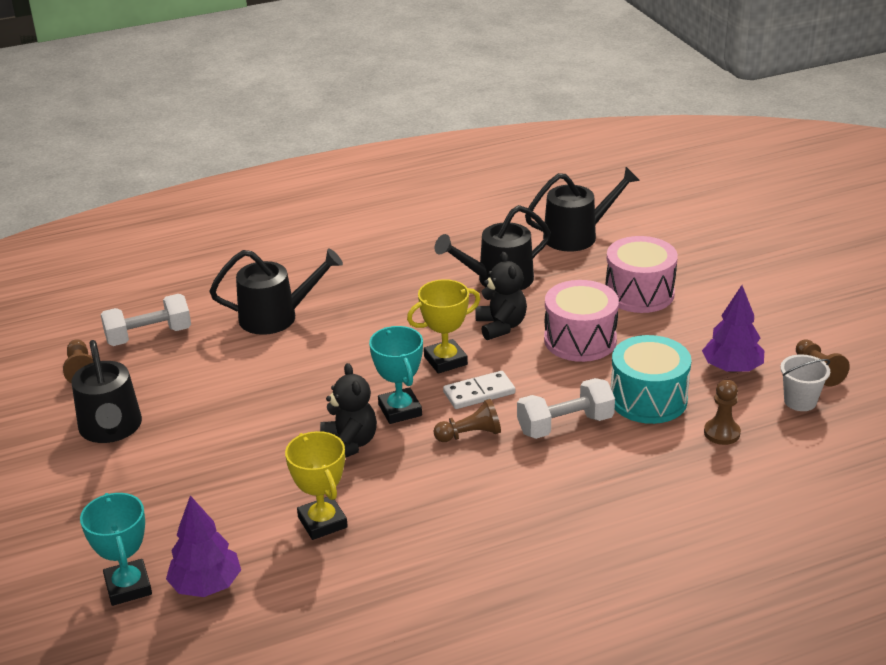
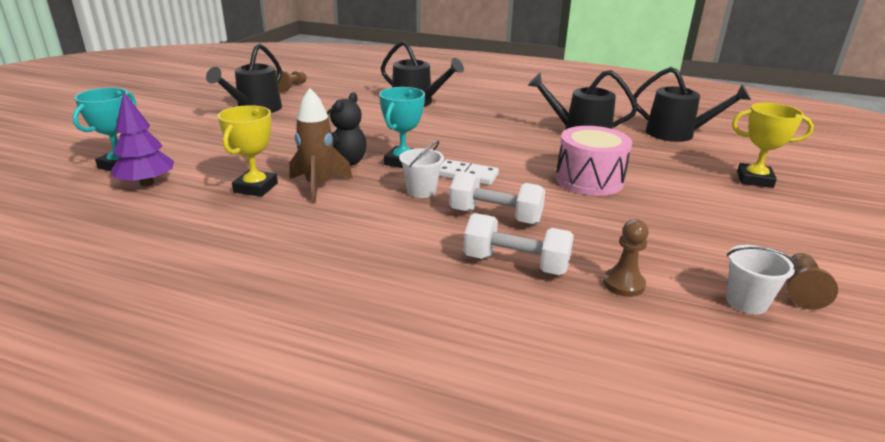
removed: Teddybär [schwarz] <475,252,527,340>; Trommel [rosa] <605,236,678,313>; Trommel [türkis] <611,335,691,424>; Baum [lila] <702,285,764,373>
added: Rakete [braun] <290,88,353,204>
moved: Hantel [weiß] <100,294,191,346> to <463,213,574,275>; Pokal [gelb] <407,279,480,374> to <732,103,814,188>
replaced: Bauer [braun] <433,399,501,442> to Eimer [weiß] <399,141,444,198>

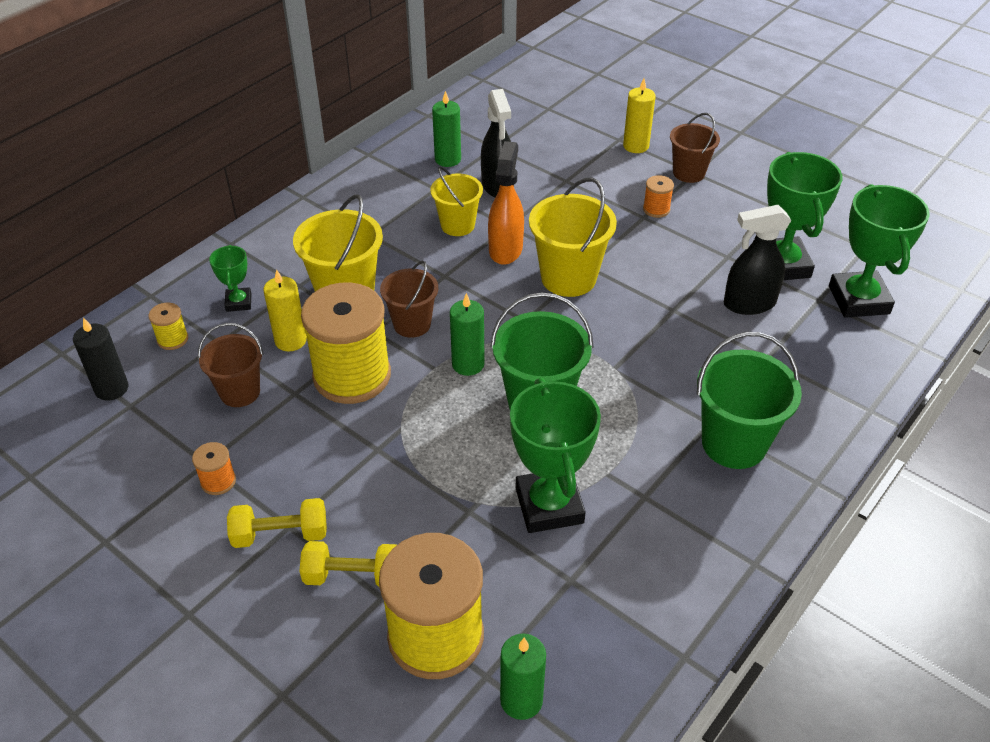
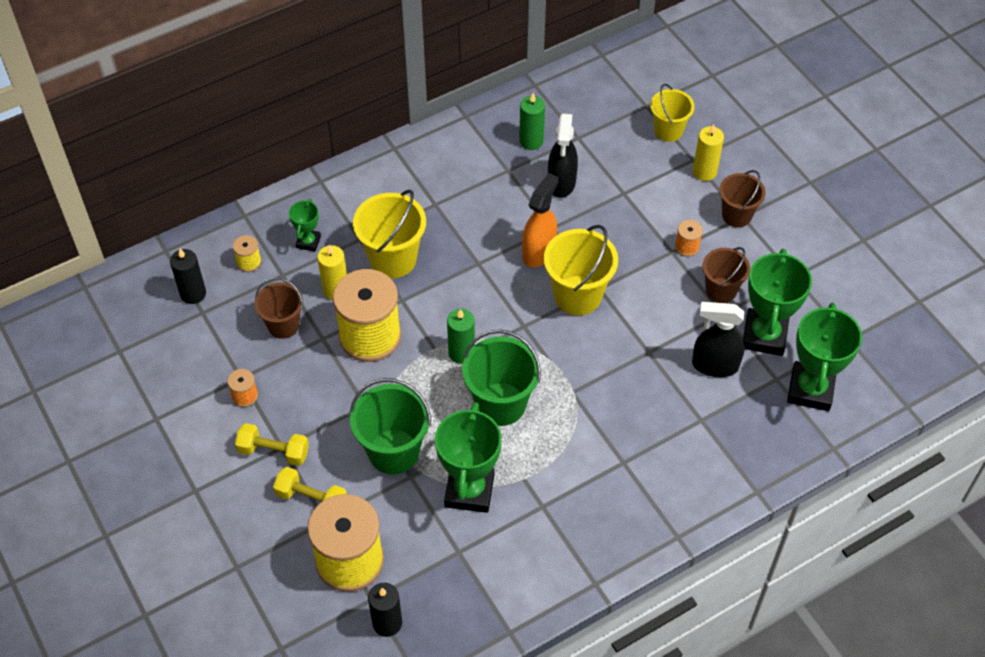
moved: Eimer [braun] <380,260,438,338> to <703,247,750,303>; Eimer [gelb] <430,167,483,236> to <650,84,695,142>; Eimer [grün] <697,332,802,469> to <350,378,431,474>
recoloured: Kerze [grün] <500,633,546,720> to Kerze [schwarz] <368,583,402,637>

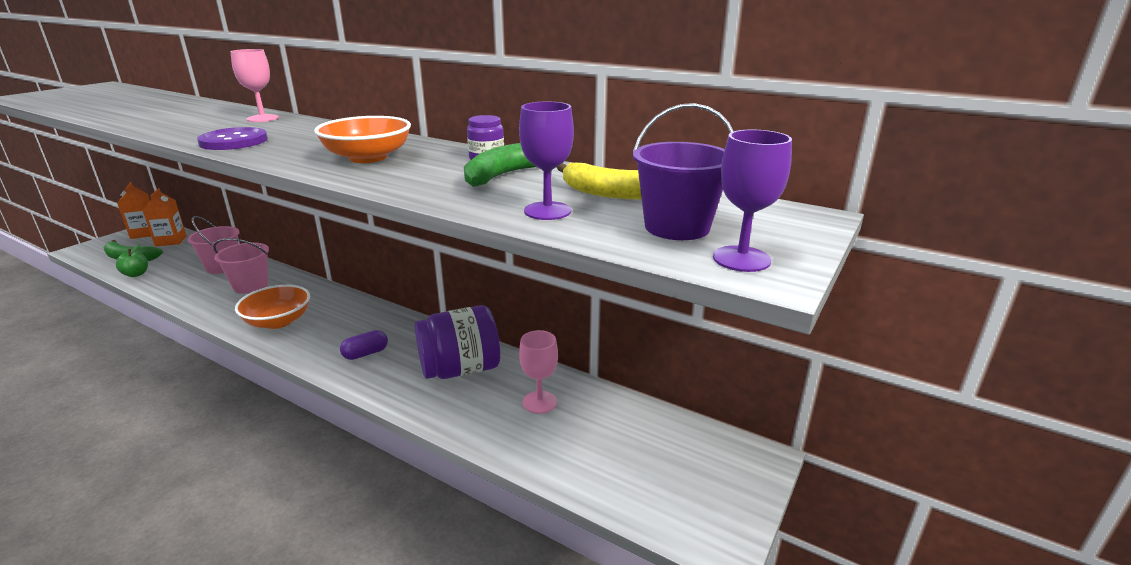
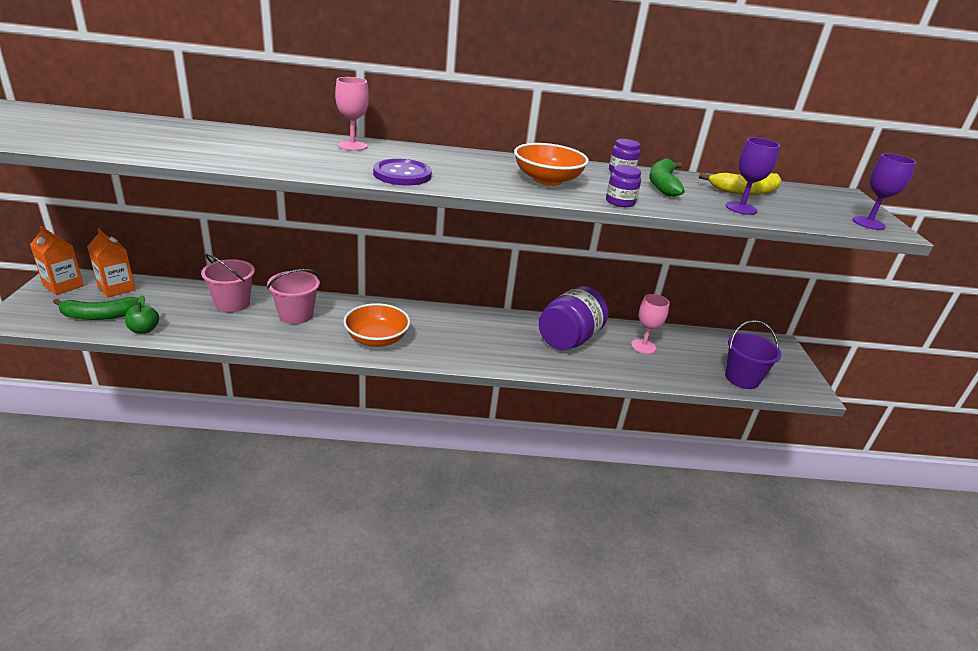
removed: Kapsel [lila] <340,330,388,360>
added: Einmachglas [lila] <606,165,641,207>
moved: Eimer [lila] <633,103,734,240> to <725,320,781,389>

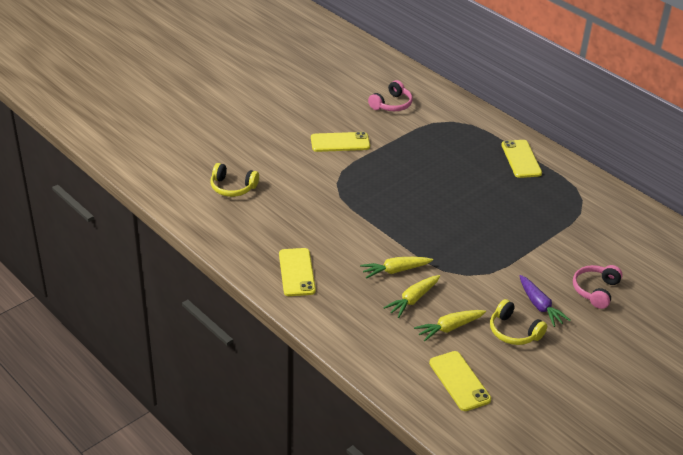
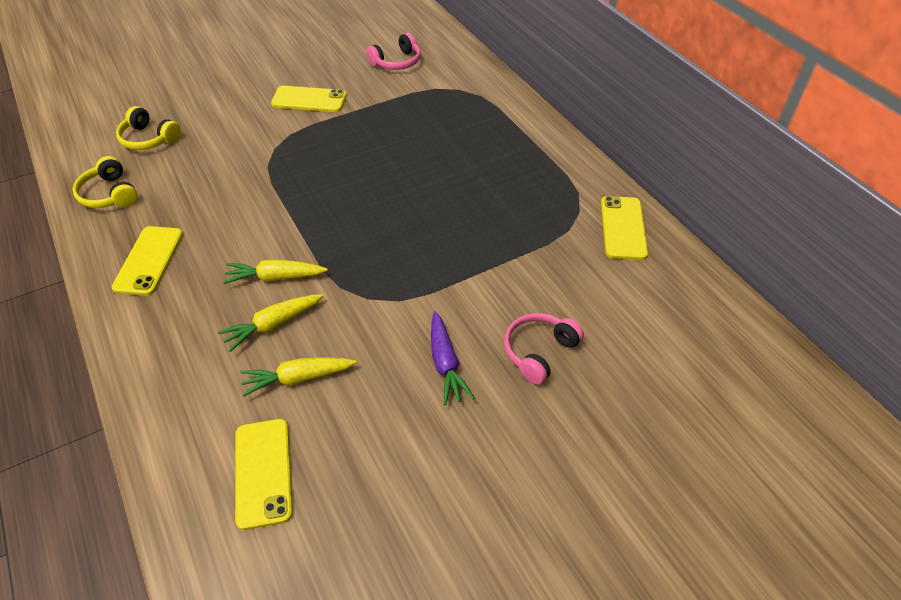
moved: Kopfhörer [gelb] <490,299,547,345> to <72,156,138,208>; Handy [gelb] <501,140,542,178> to <601,196,648,260>

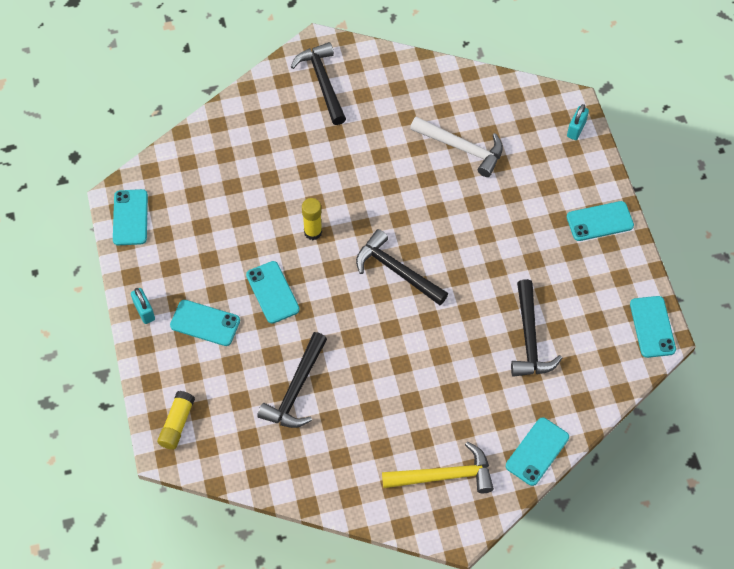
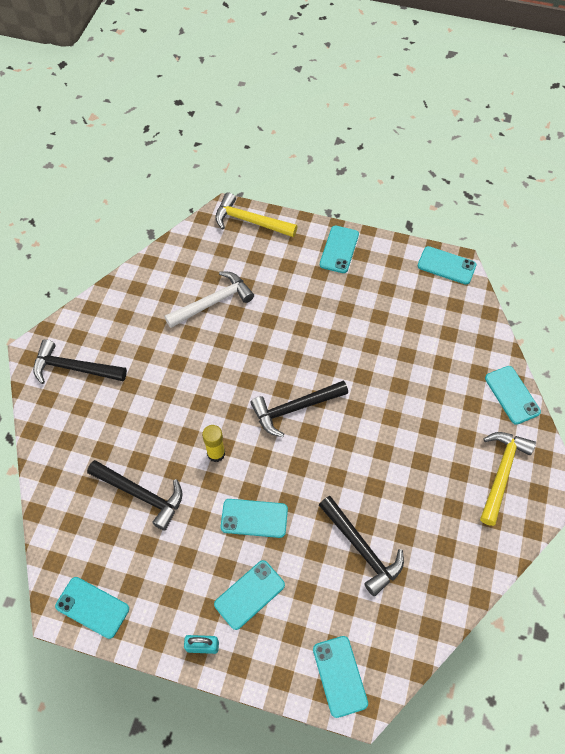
moved: Hammer [schwarz] <511,279,562,377> to <87,460,183,531>
replaced: Klebestift [gelb] <157,391,195,450> to Handy [türkis] <313,636,368,718>; Vorhängeschloss [türkis] <567,104,589,140> to Hammer [gelb] <215,193,297,237>

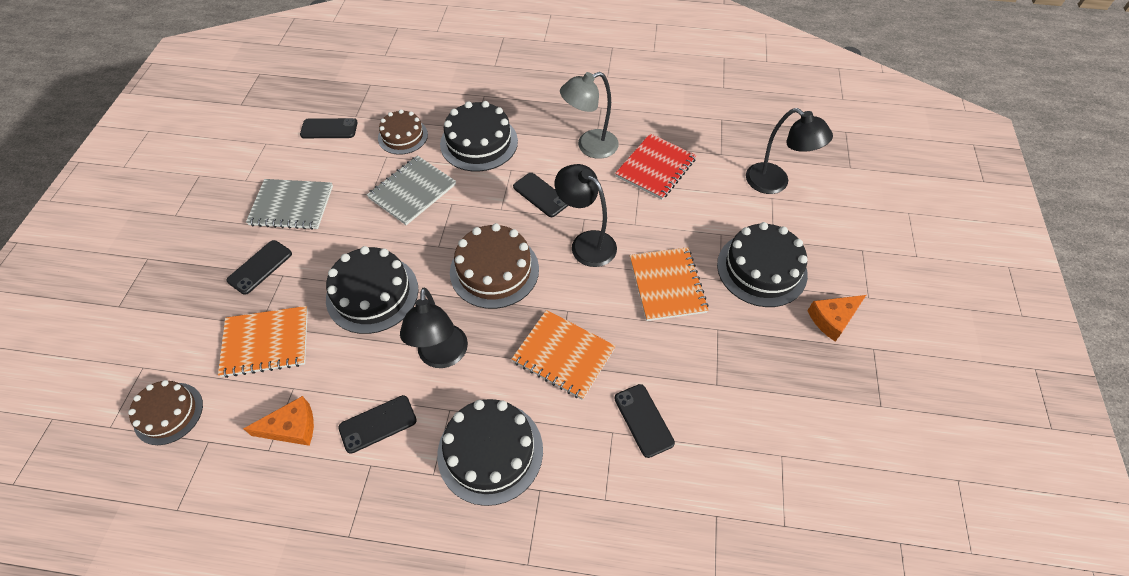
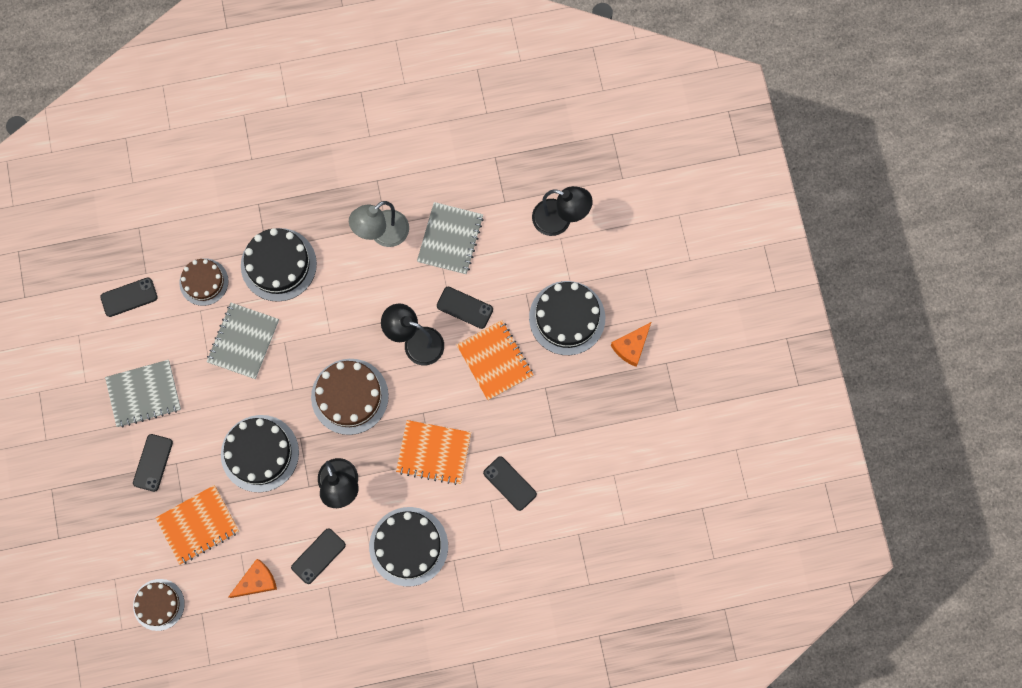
moved: Handy [schwarz] <513,173,569,217> to <437,287,493,329>
recoloured: Notizbuch [rot] <615,133,697,200> to Notizbuch [grau] <417,202,484,274>

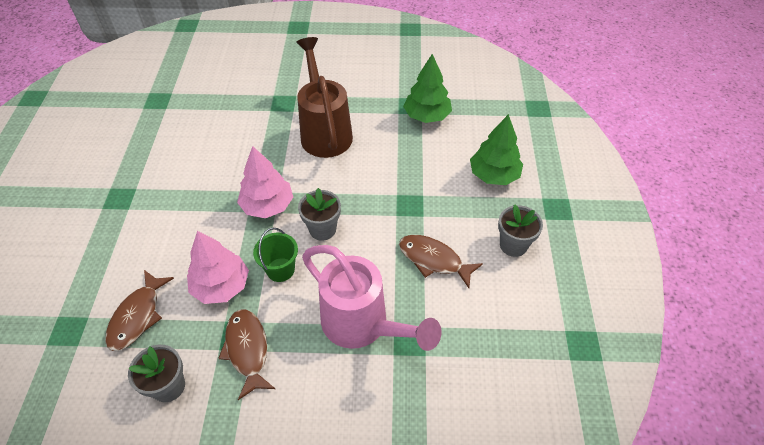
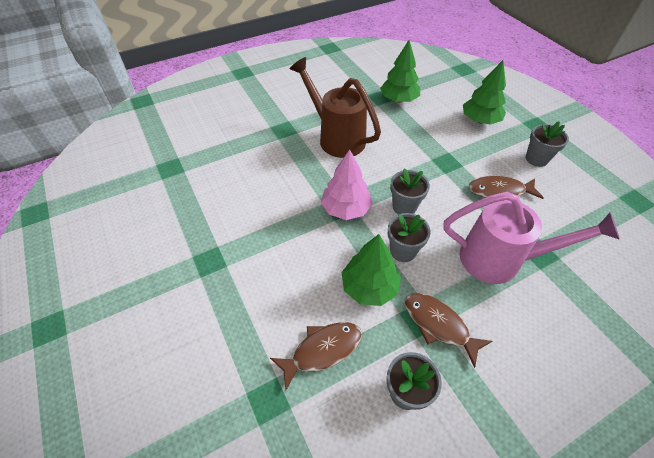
replaced: Eimer [grün] <253,228,298,282> to Blumentopf [grau] <388,213,431,262>
recoloured: Baum [rosa] <187,231,249,304> to Baum [grün] <341,234,401,306>
turned: Fisch [braun] <105,270,174,351> = <270,322,362,391> 105 degrees counterclockwise

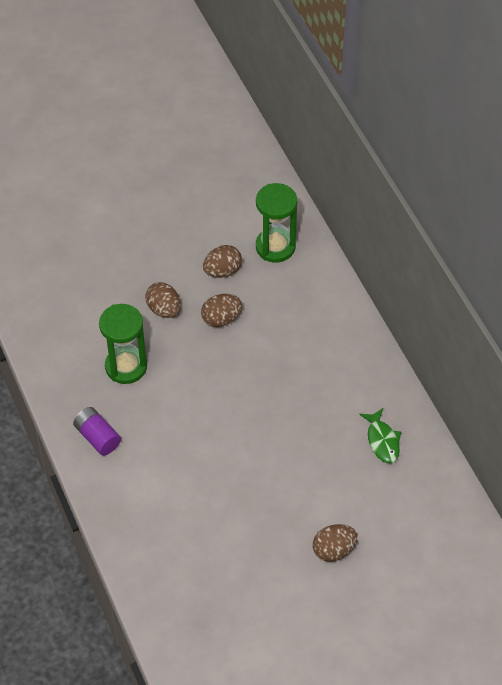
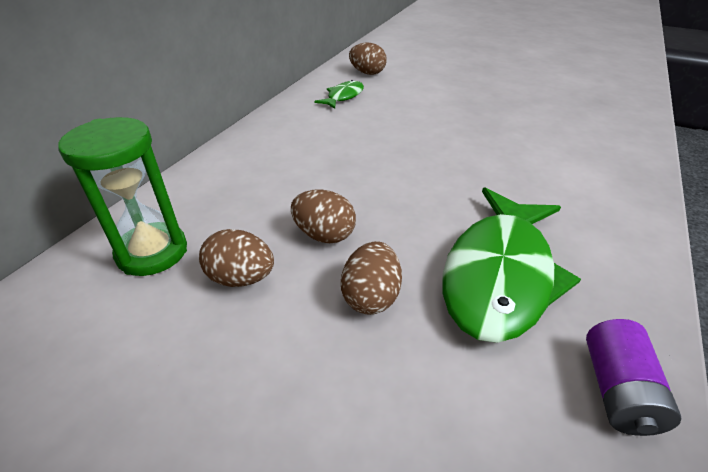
moved: Batterie [lila] <73,407,121,456> to <586,319,681,436>; Ei [braun] <313,524,357,562> to <349,42,387,75>
replaced: Sanduhr [grün] <99,304,147,384> to Fisch [grün] <443,187,581,343>

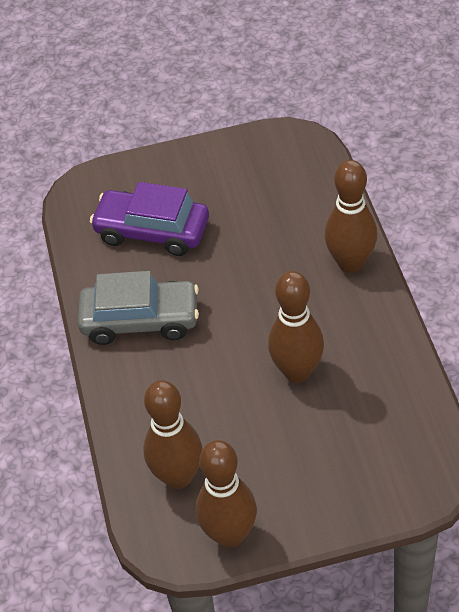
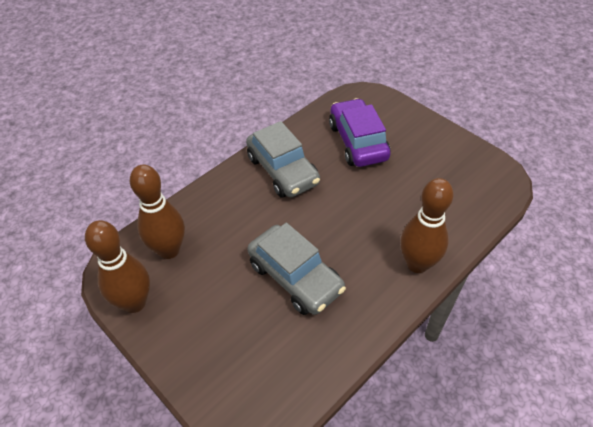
replaced: Bowlingkegel [braun] <268,271,324,383> to Auto [grau] <247,223,346,315>

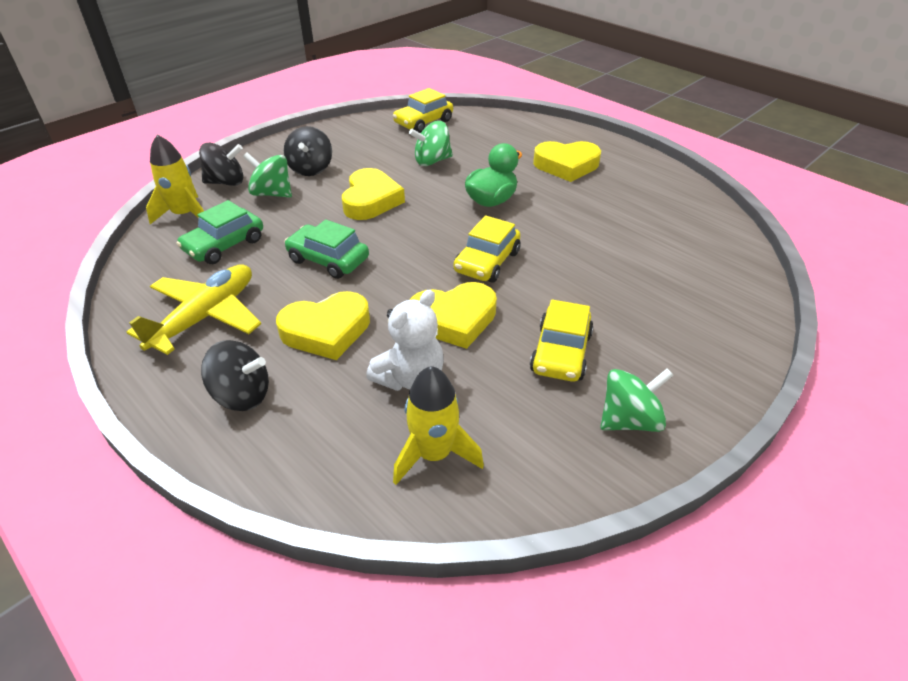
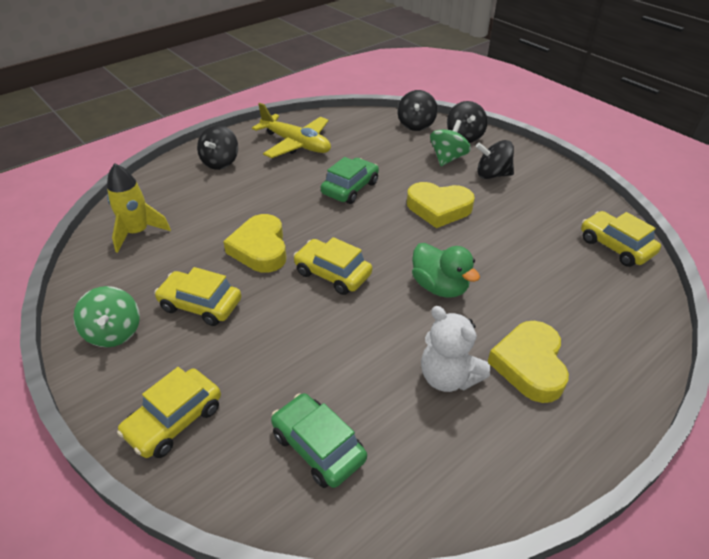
removed: Herz [gelb] <276,291,370,360>; Kreisel [grün] <409,121,453,166>
added: Auto [gelb] <117,367,221,458>
moved: Auto [grün] <176,200,263,264> to <271,393,367,488>; Teddybär [weiß] <366,290,444,391> to <421,306,490,392>
replaced: Rakete [gelb] <146,135,204,224> to Kreisel [schwarz] <397,90,438,131>

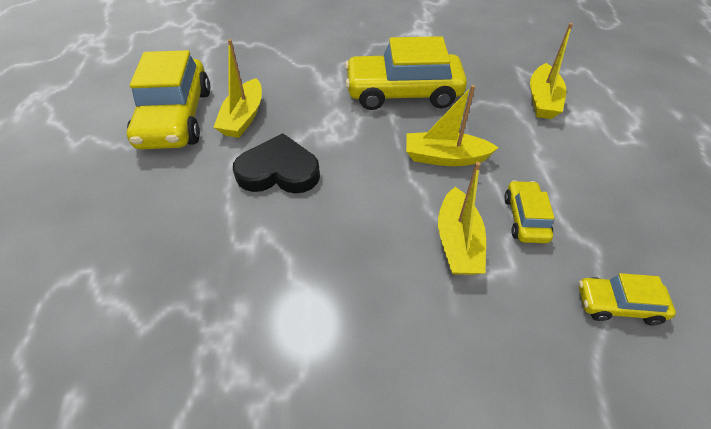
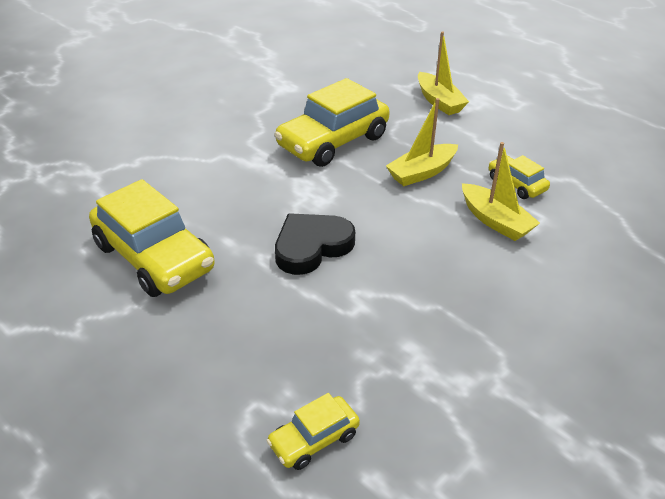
removed: Boot [gelb] <213,39,262,138>
moved: Auto [gelb] <579,273,676,325> to <267,393,360,470>

